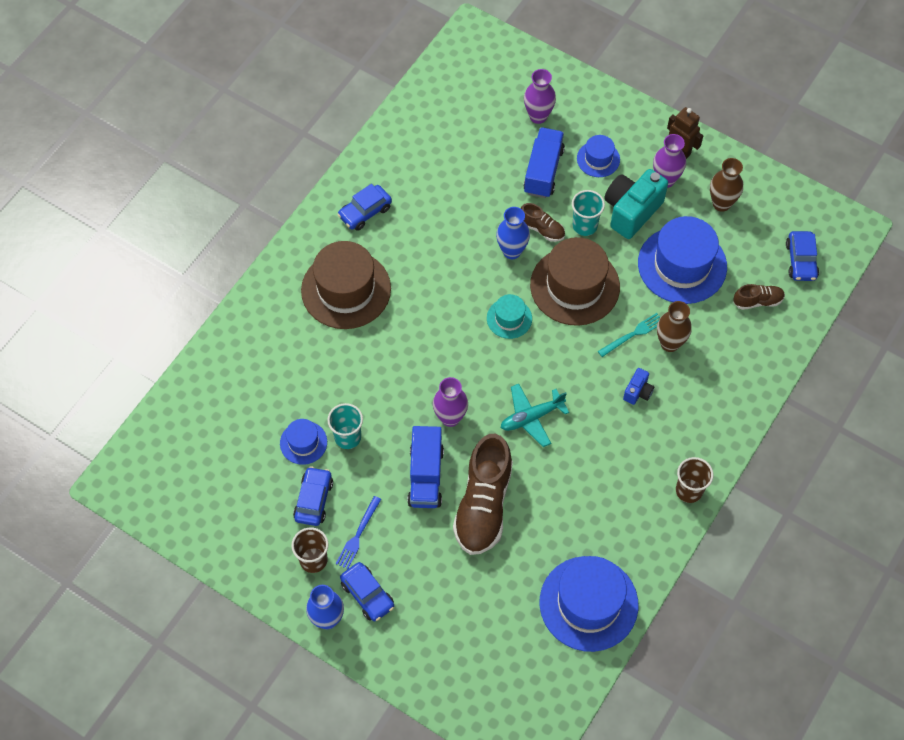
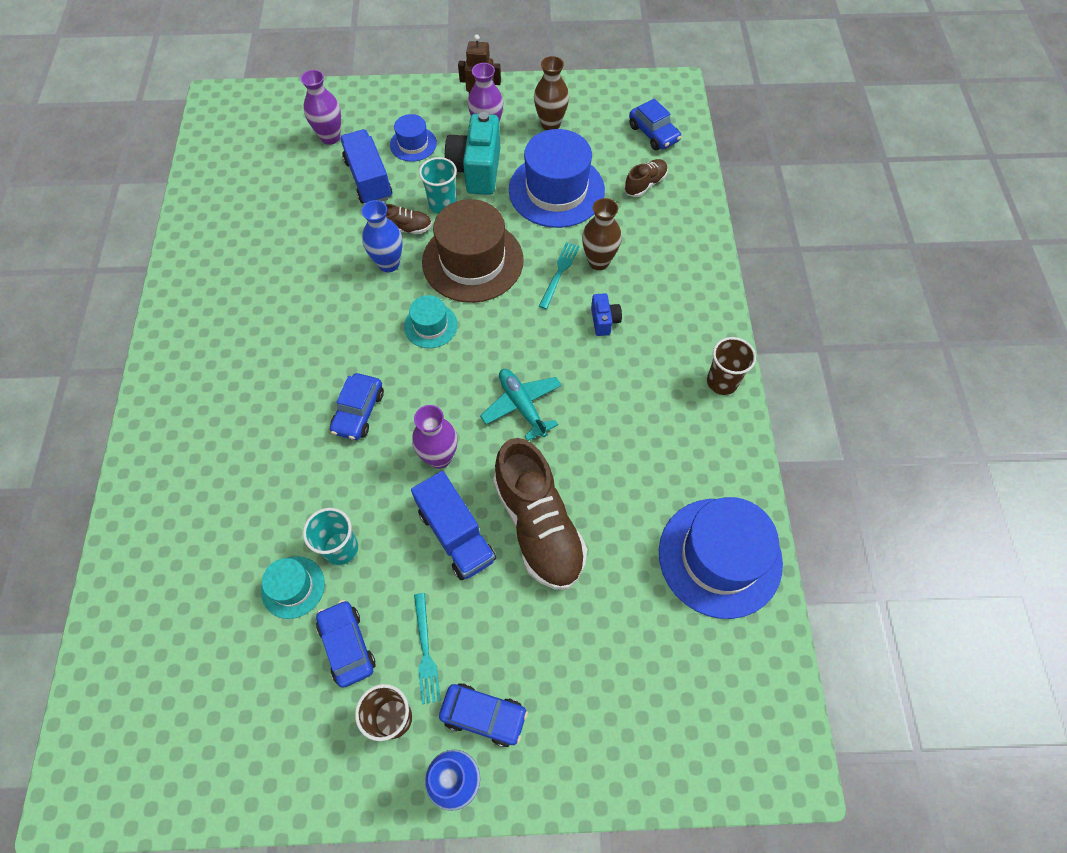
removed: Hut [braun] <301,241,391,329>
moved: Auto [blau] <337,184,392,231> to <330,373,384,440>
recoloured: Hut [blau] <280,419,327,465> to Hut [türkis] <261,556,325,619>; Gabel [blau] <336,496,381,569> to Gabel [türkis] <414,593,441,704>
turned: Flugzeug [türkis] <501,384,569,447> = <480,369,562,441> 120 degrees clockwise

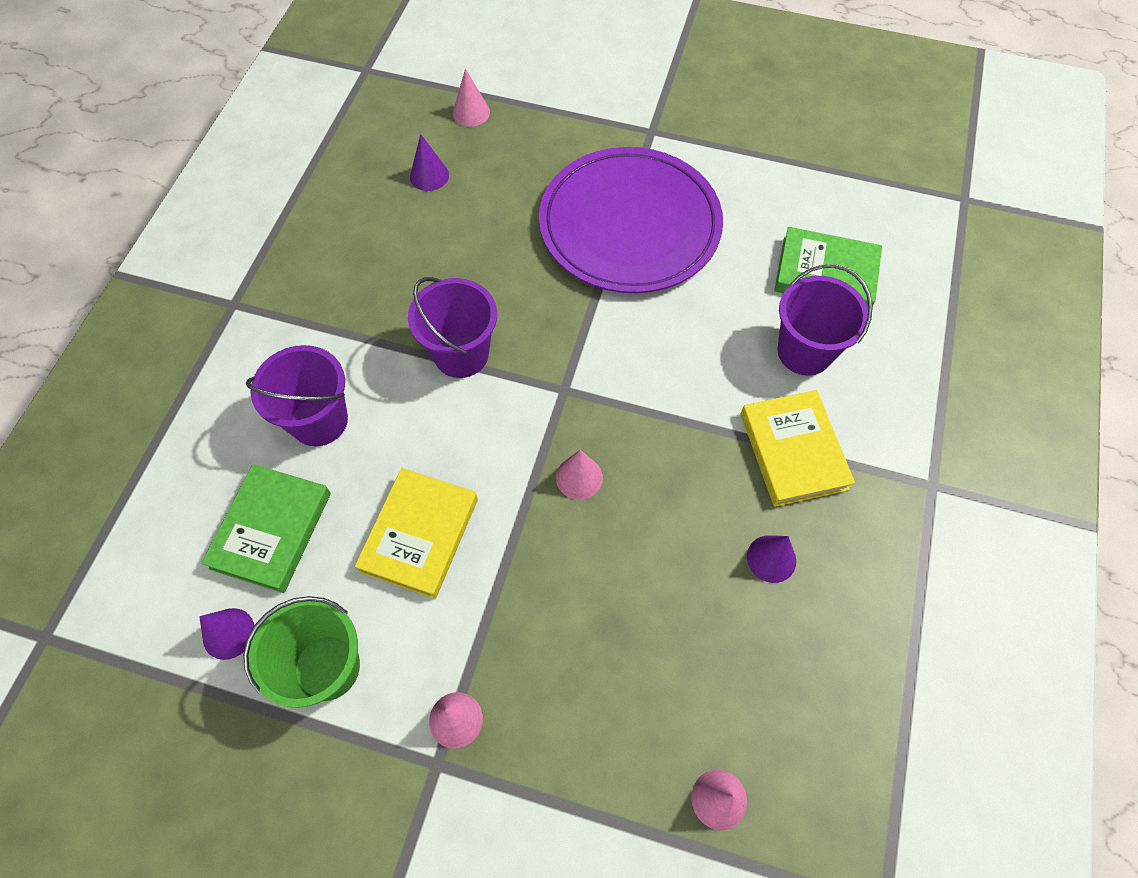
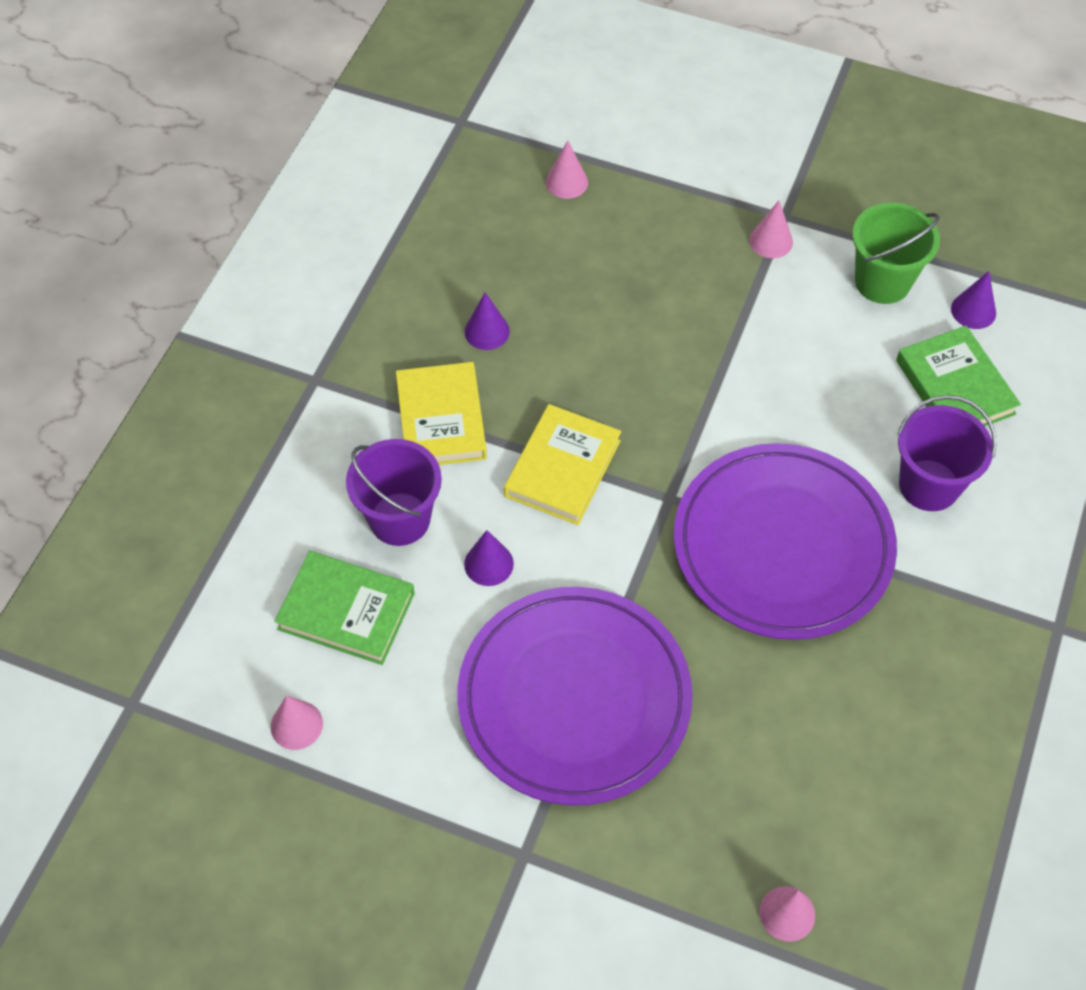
moved: Buch [gelb] <355,468,478,599> to <504,404,621,525>; Kegel [lila] <410,134,449,191> to <464,530,514,586>; Kegel [rosa] <556,450,603,500> to <271,695,323,750>
replaced: Eimer [lila] <408,277,497,378> to Teller [lila] <674,443,897,640>
turned: Buch [grün] <201,464,331,593> = <896,326,1021,426> 45 degrees counterclockwise

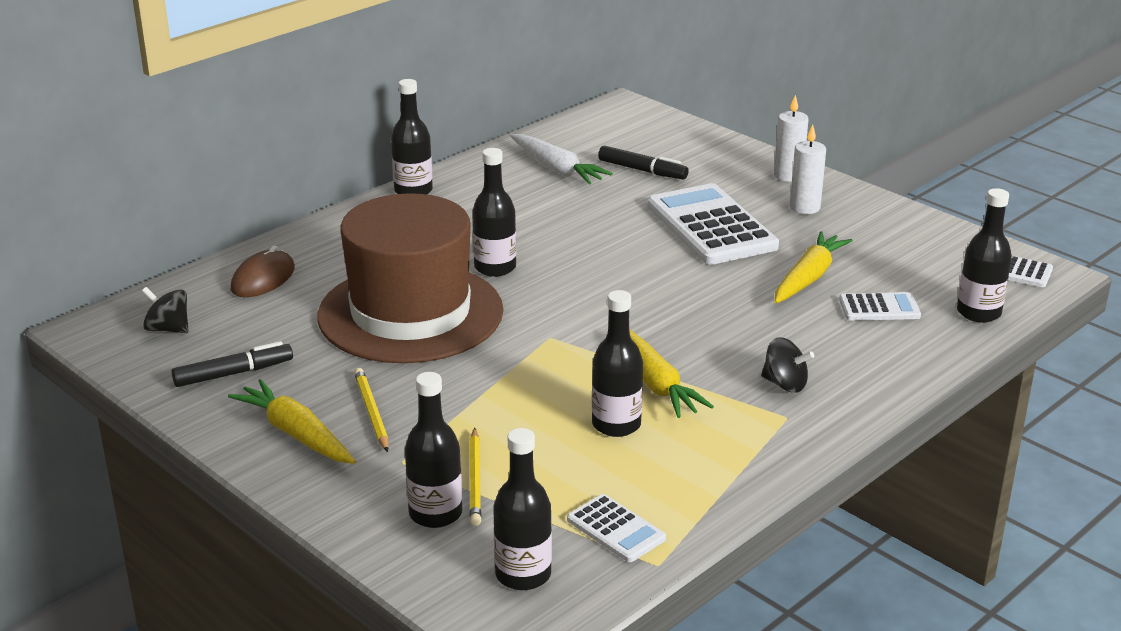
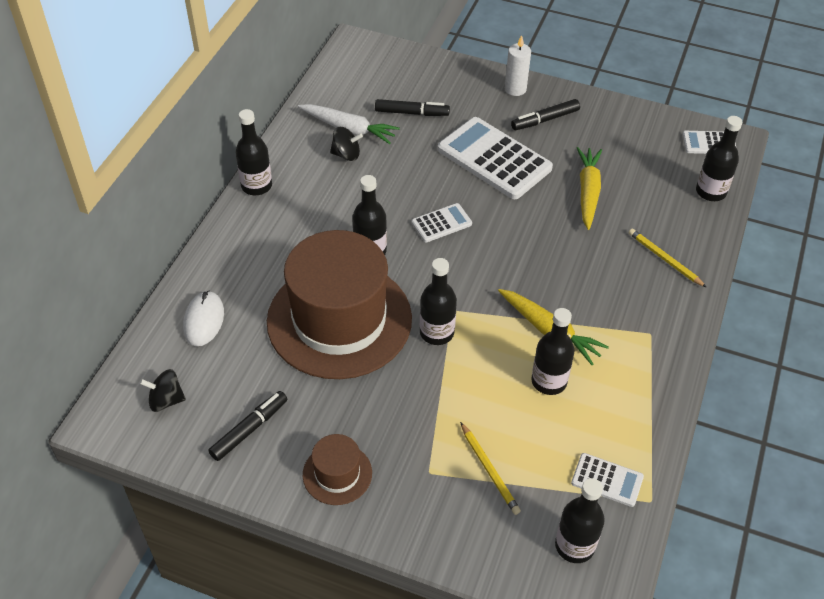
moved: Bleistift [gelb] <354,368,389,452> to <628,229,707,288>; Flasche [schwarz] <405,372,462,528> to <420,258,457,345>; Kreisel [schwarz] <761,337,814,393> to <330,127,363,161>; Taschenrechner [weiß] <839,292,921,321> to <412,203,472,242>
replaced: Karotte [gelb] <228,379,356,464> to Hut [braun] <303,434,372,505>; Kerze [weiß] <790,125,826,214> to Filzstift [schwarz] <511,99,580,130>
recoloured: Computermaus [braun] <231,246,295,297> to Computermaus [weiß] <183,290,224,346>

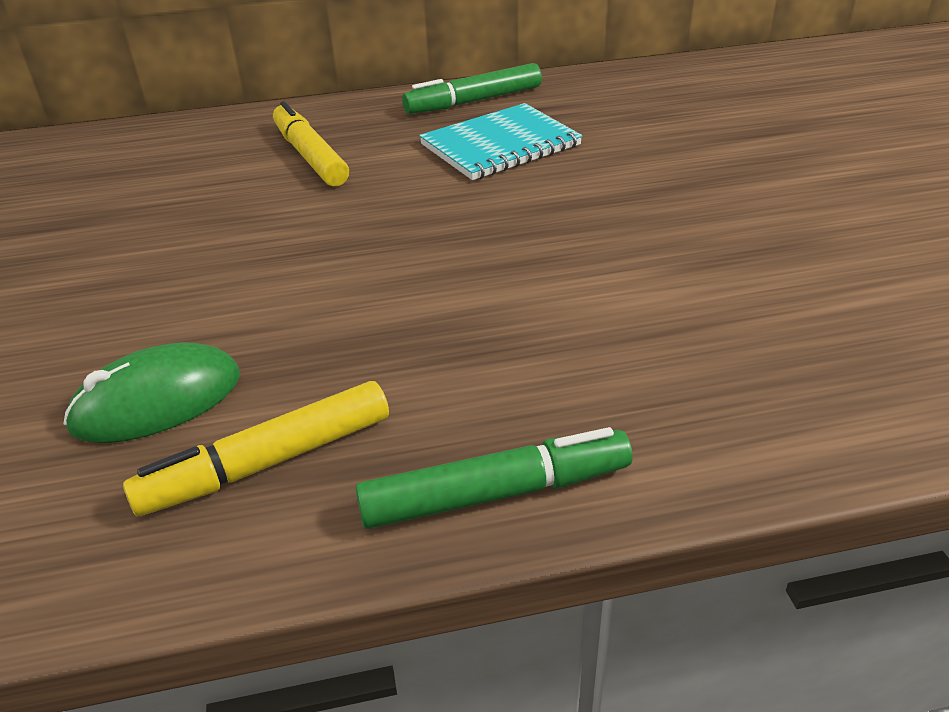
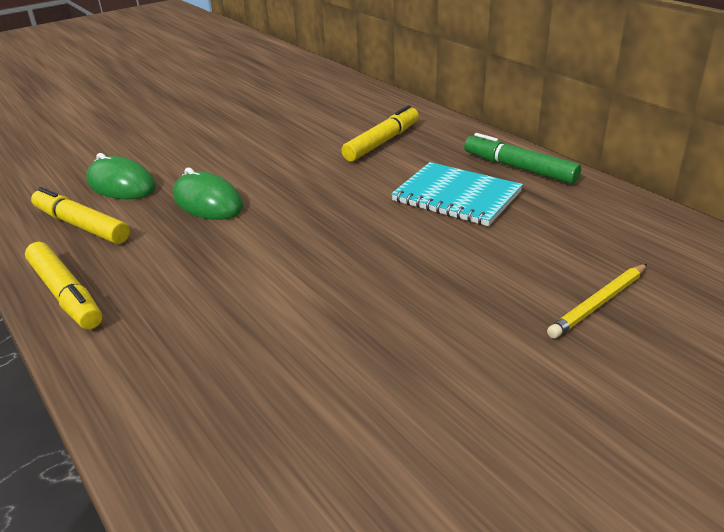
added: Computermaus [grün] <173,168,243,220>; Bleistift [gelb] <547,264,647,338>
recoloured: Filzstift [grün] <355,427,632,529> to Filzstift [gelb] <25,242,102,329>

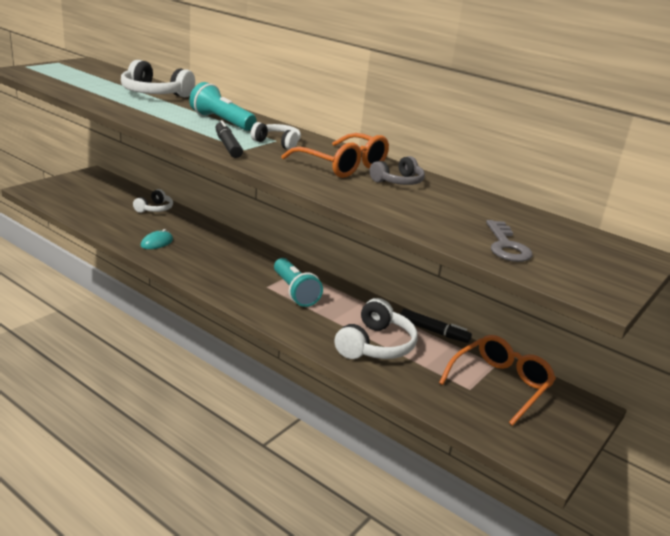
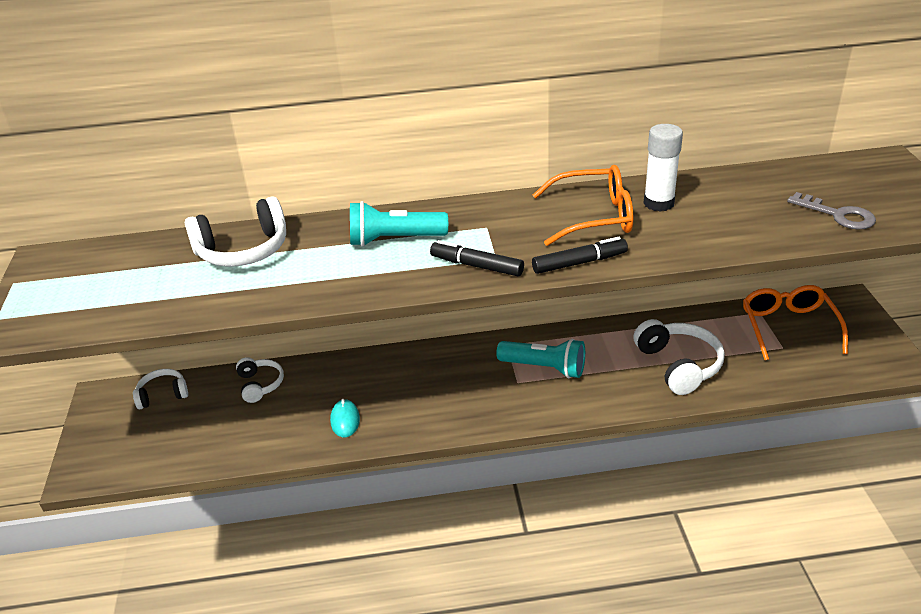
moved: Kopfhörer [weiß] <251,122,301,150> to <133,369,188,409>; Filzstift [schwarz] <400,309,472,343> to <532,237,628,274>
replaced: Kopfhörer [grau] <370,156,425,185> to Klebestift [weiß] <643,124,683,212>

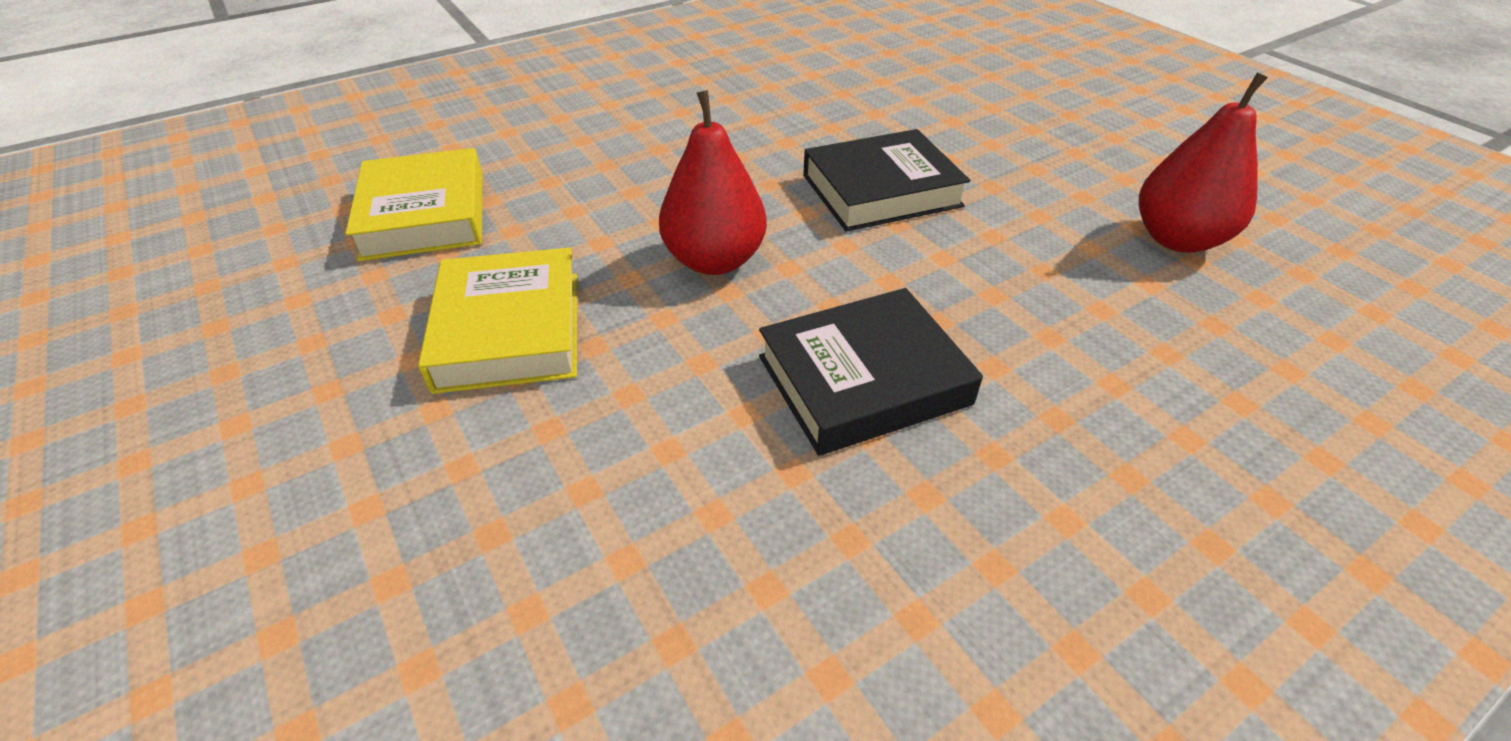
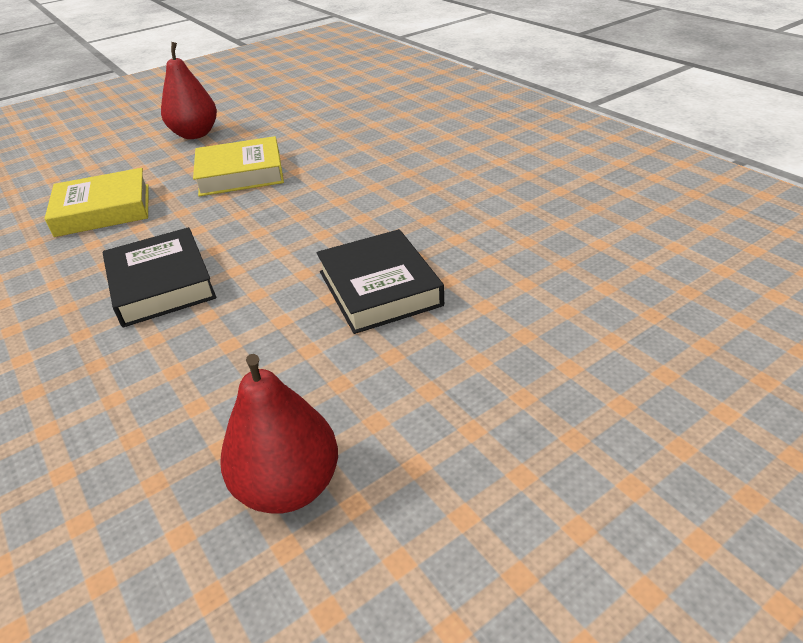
moved: Buch [gelb] <345,148,482,261> to <45,168,149,237>; Birne [rot] <659,90,767,275> to <161,42,217,139>

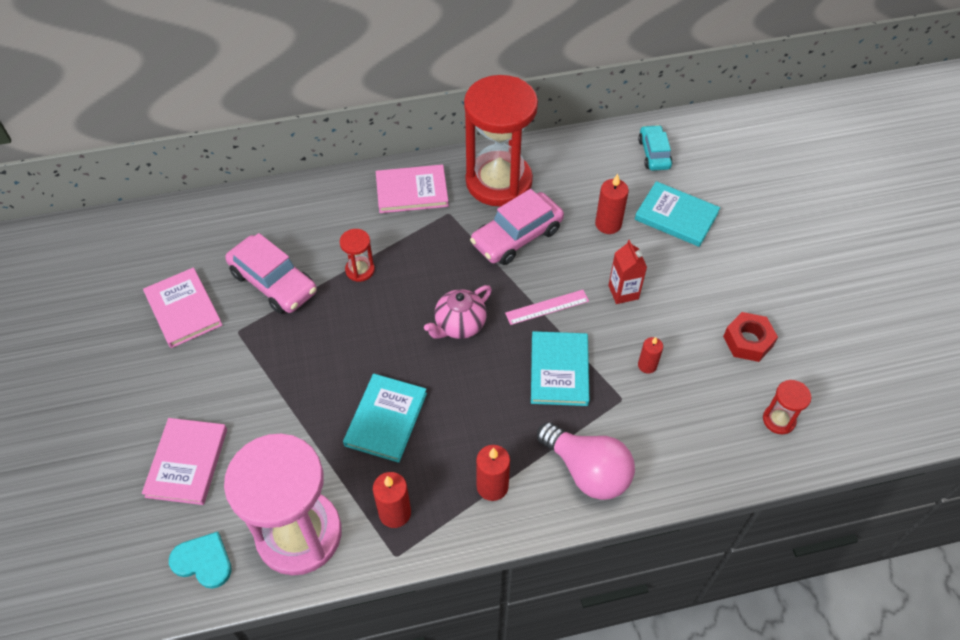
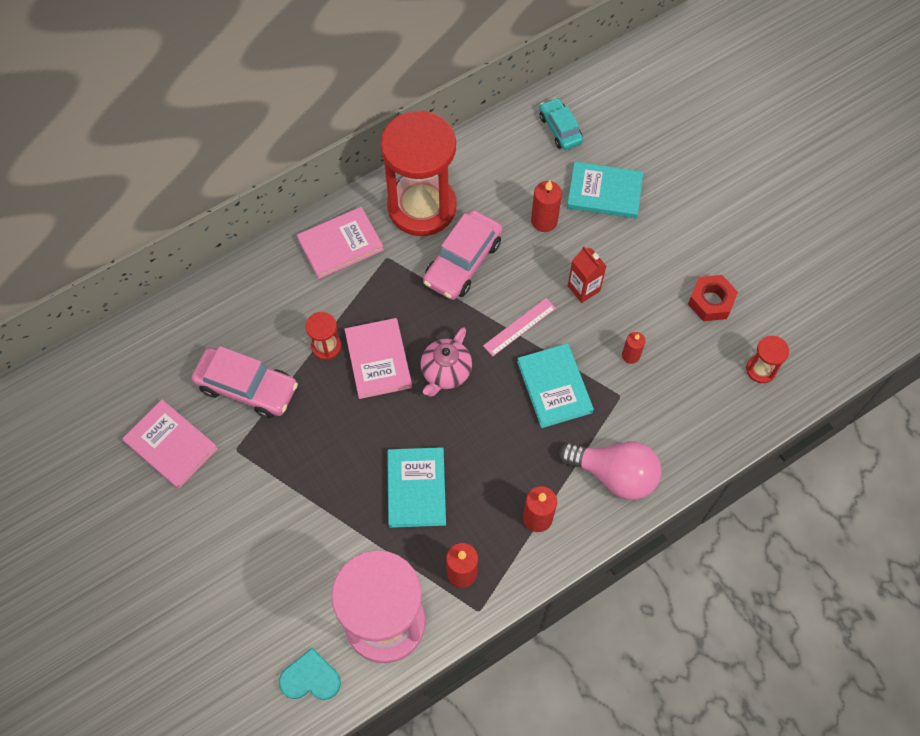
moved: Buch [rosa] <142,418,227,505> to <345,318,412,399>

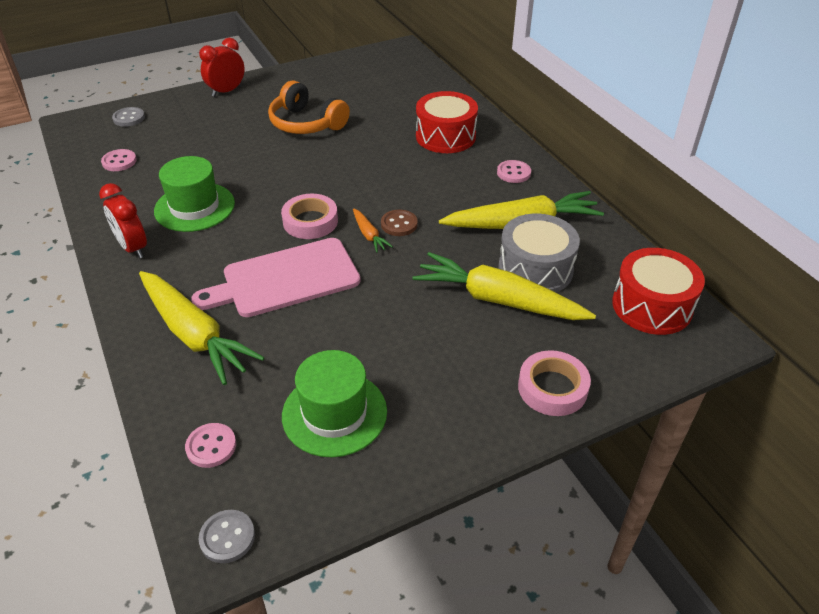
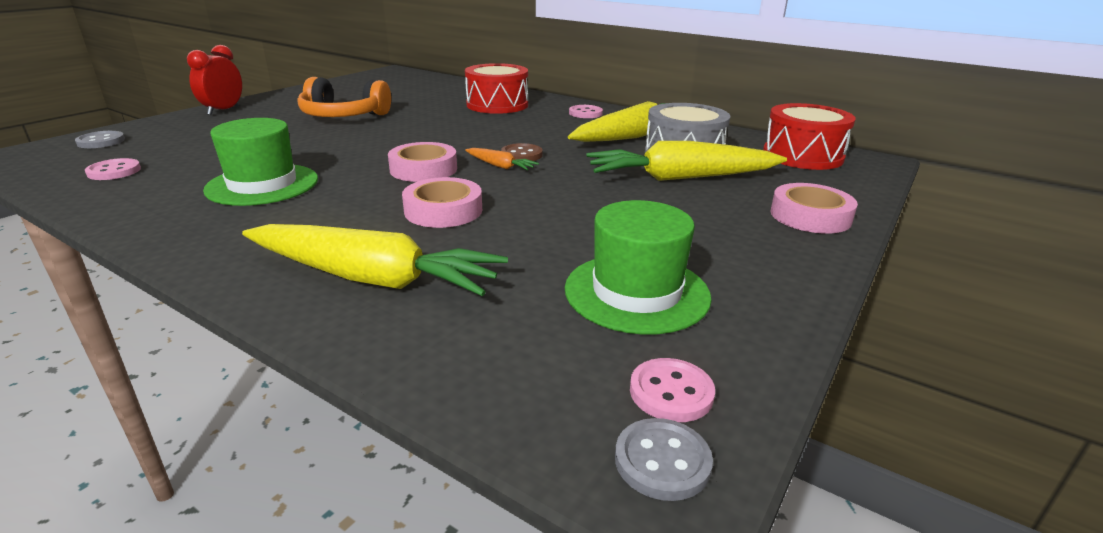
removed: Wecker [rot] <99,183,147,259>
moved: Knopf [rosa] <185,423,236,468> to <630,358,715,422>
replaced: Schneidebrett [rosa] <191,238,361,317> to Klebeband [rosa] <402,177,482,228>

